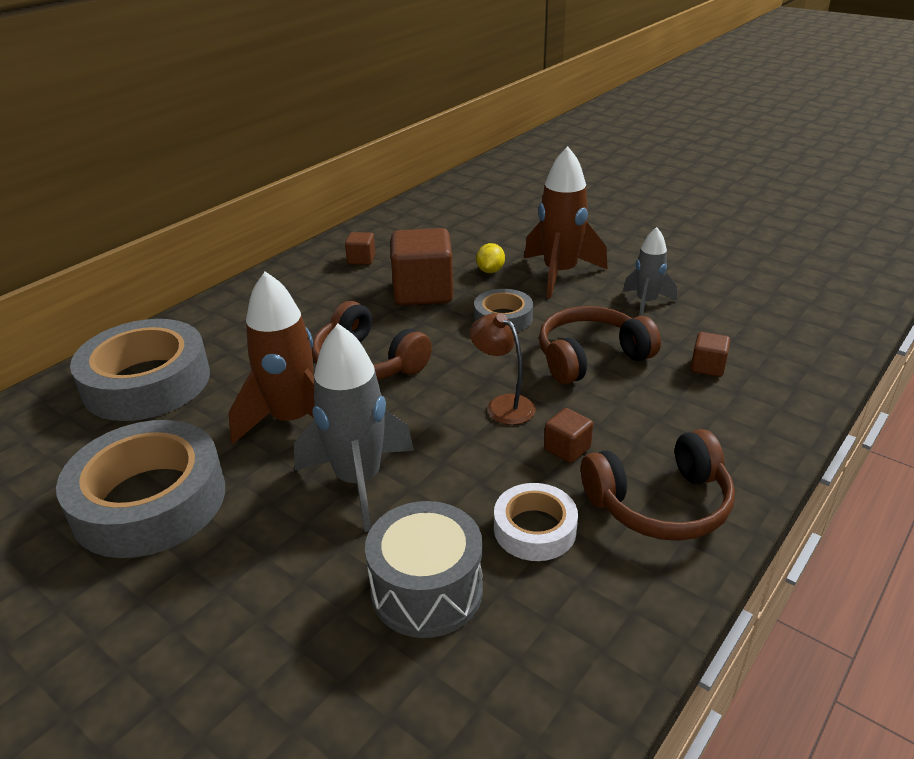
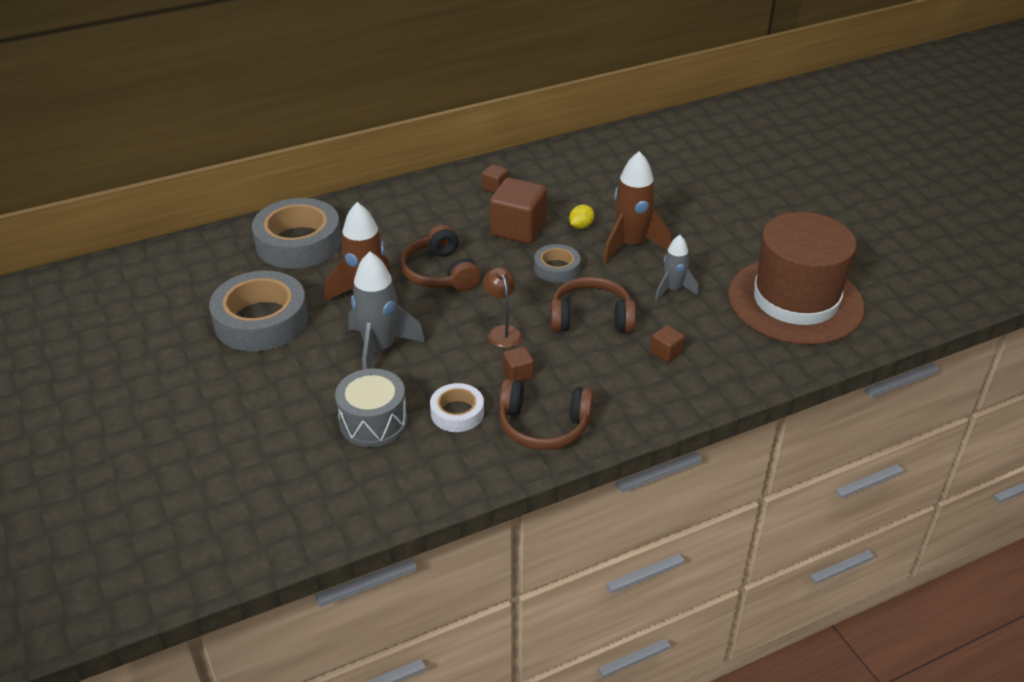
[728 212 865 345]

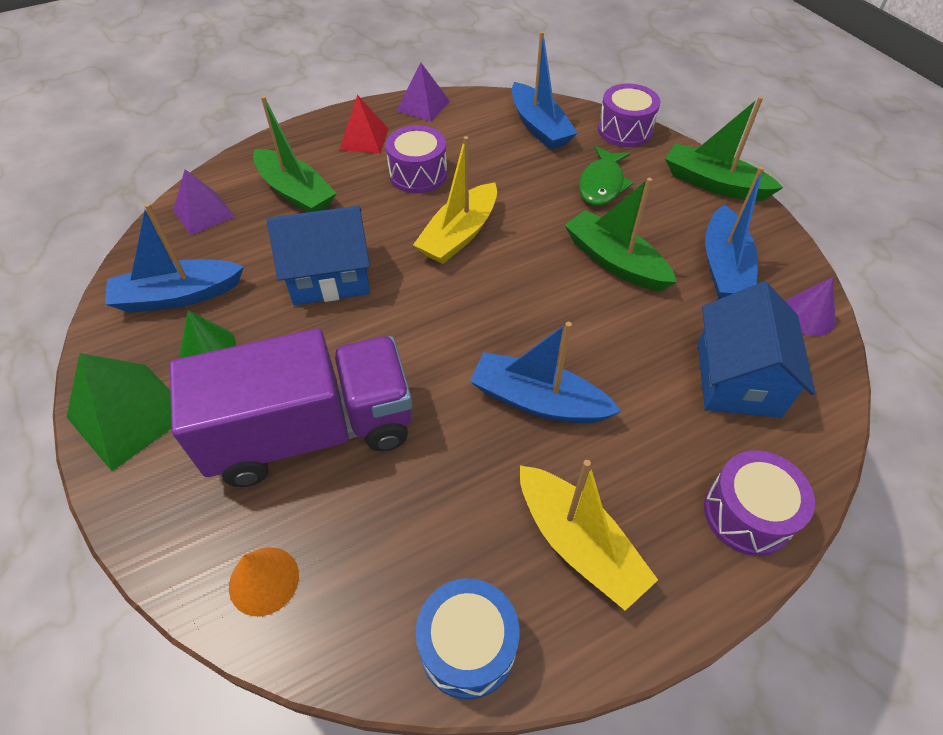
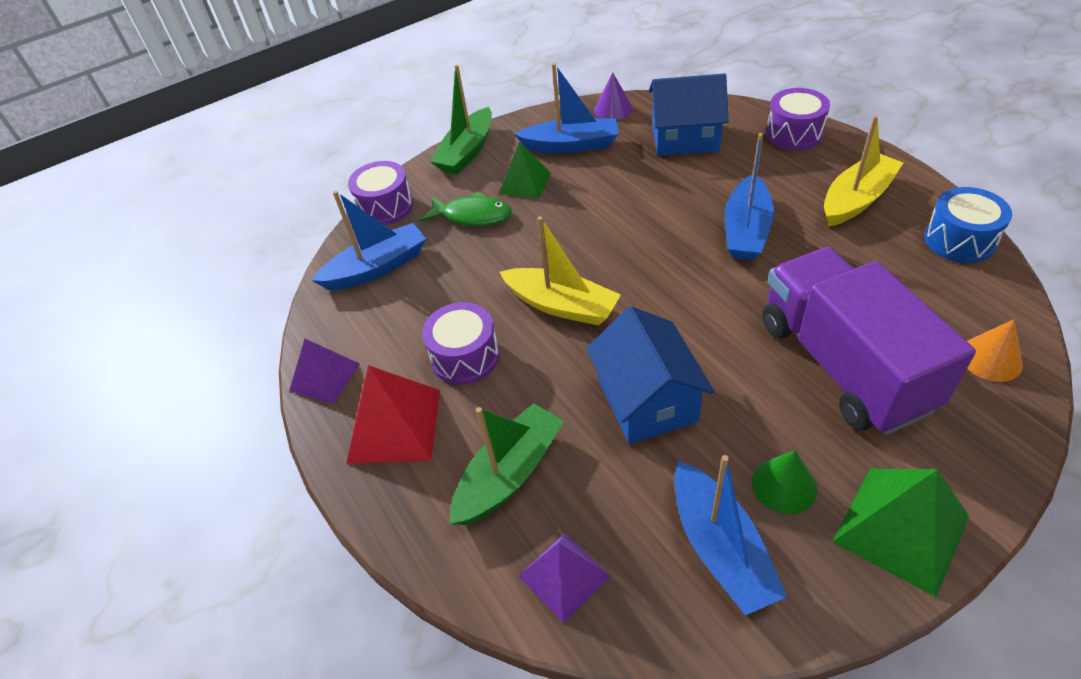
[346 365 440 464]
[565 178 677 291] (first image)
[499 142 551 199]

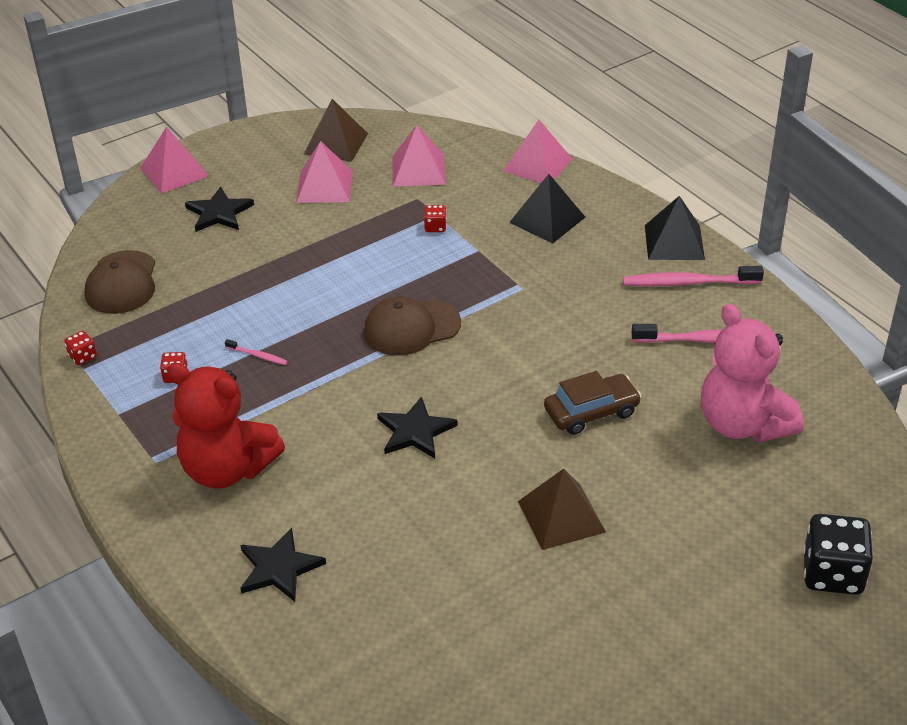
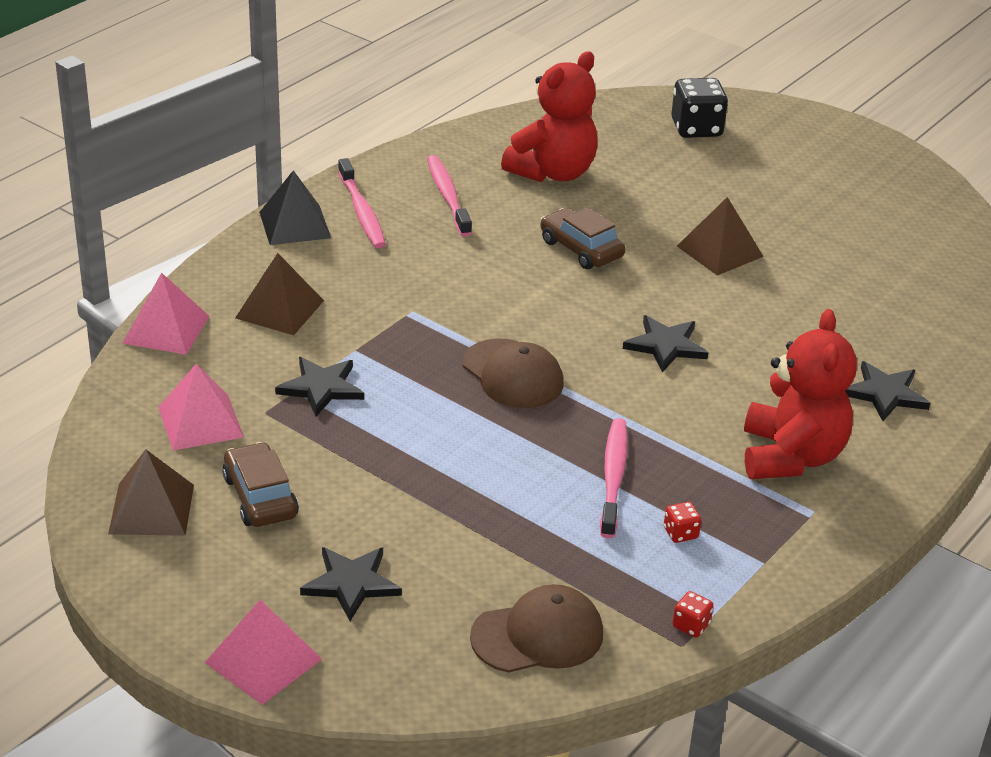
[223 442 299 527]
[235 253 324 335]
[275 357 364 417]
[501 51 598 182]
[600 418 628 538]

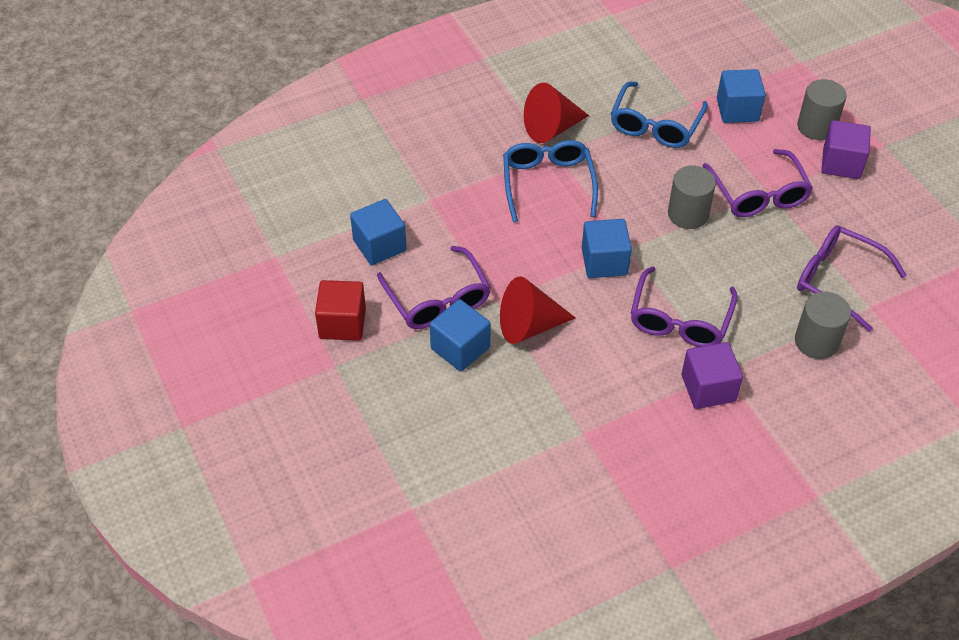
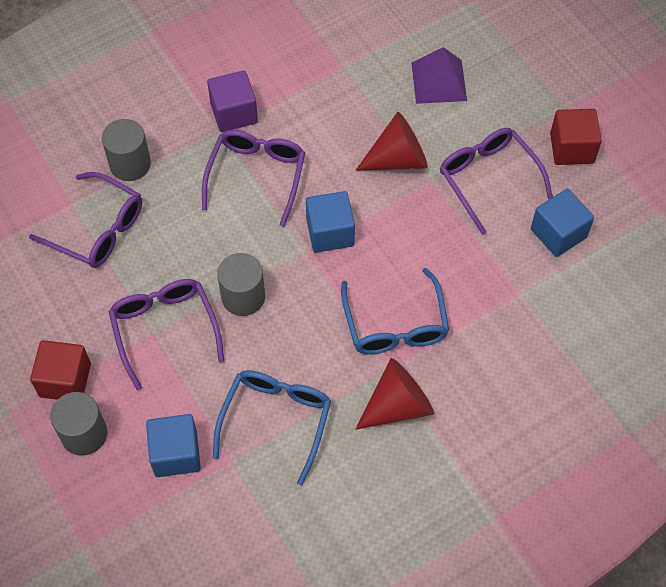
[30 340 91 400]
[430 299 491 371] (first image)
[411 47 467 104]

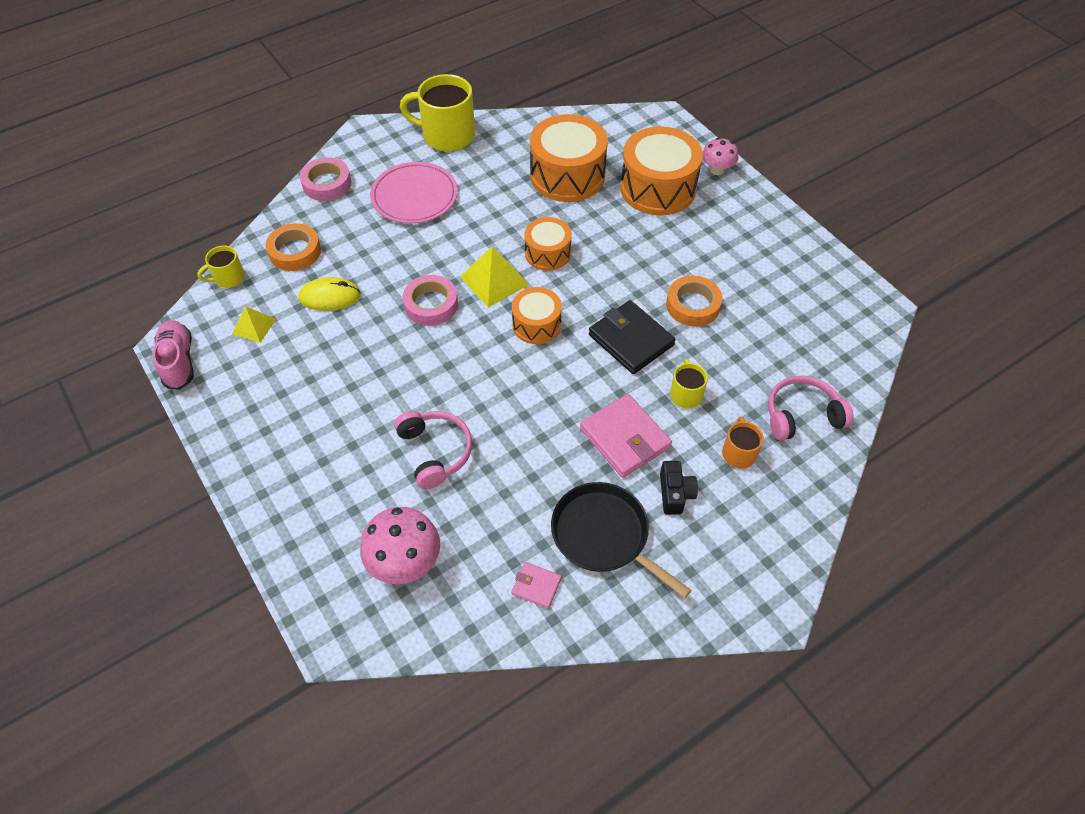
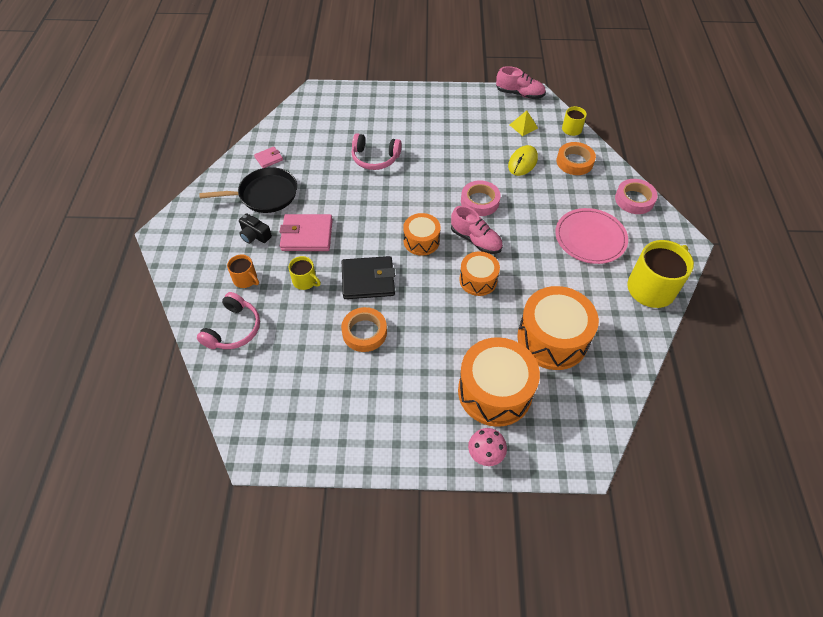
[451 206 503 254]
[360 507 440 584] (first image)

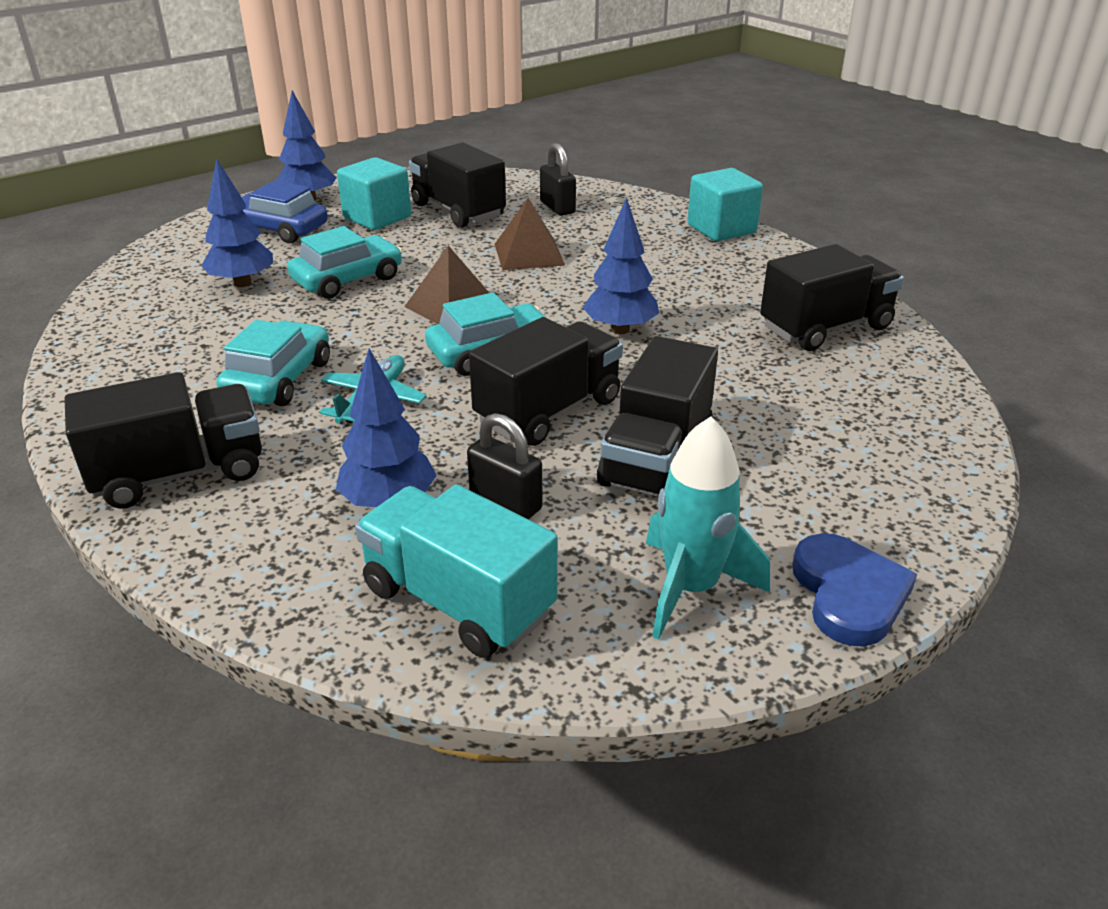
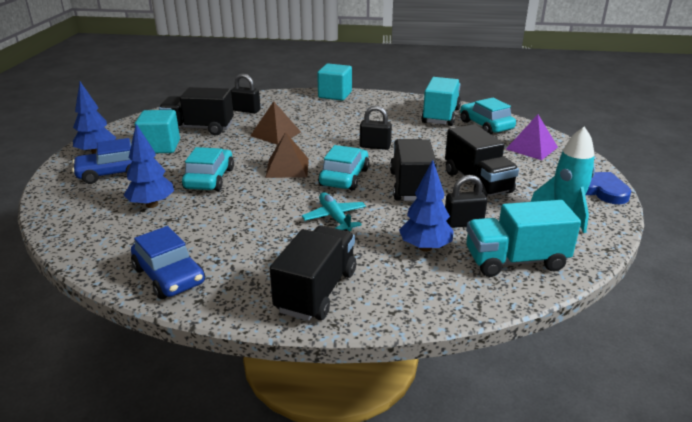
[360 105 392 150]
[421 77 461 126]
[460 98 516 134]
[506 114 558 160]
[131 226 205 299]

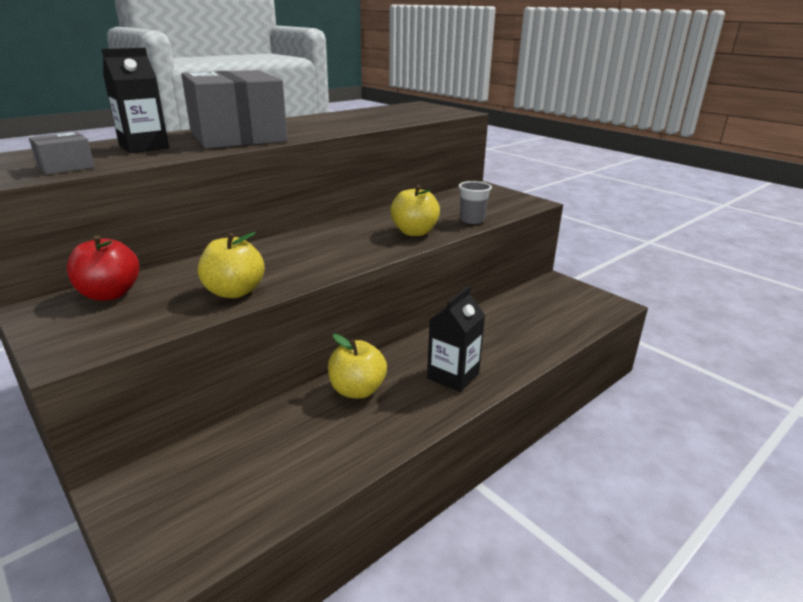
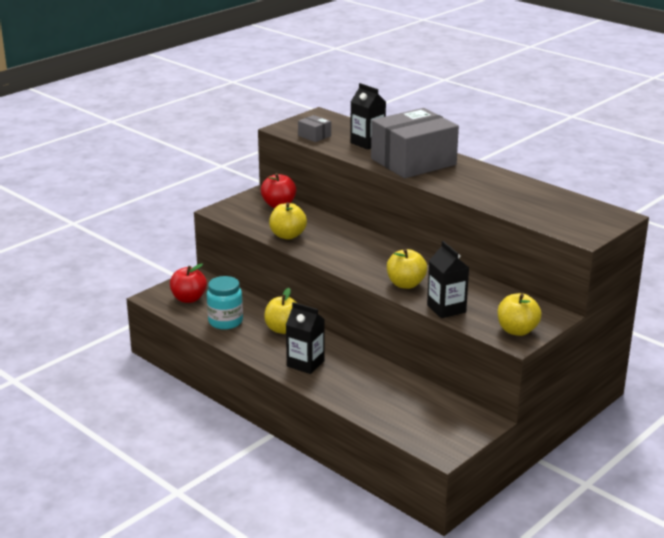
[427 241 469 318]
[170 263 207 303]
[207 276 243 330]
[498 293 542 336]

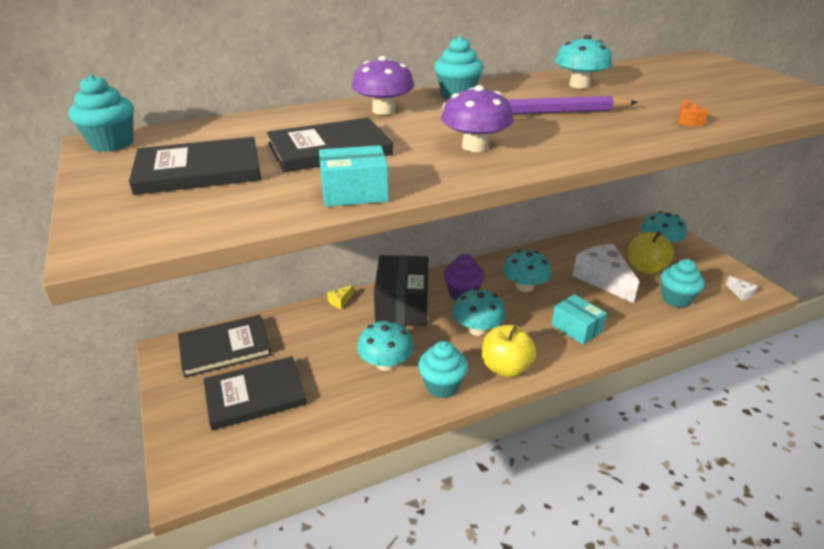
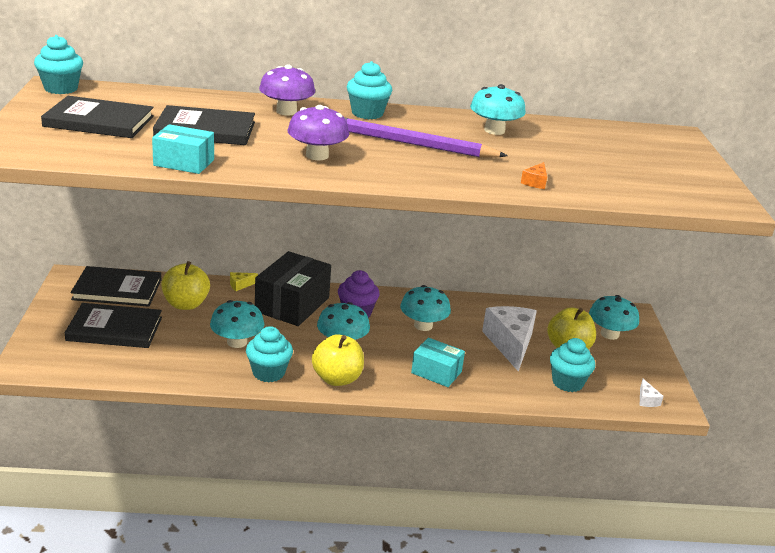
[411 338 465 387]
[161 261 210 310]

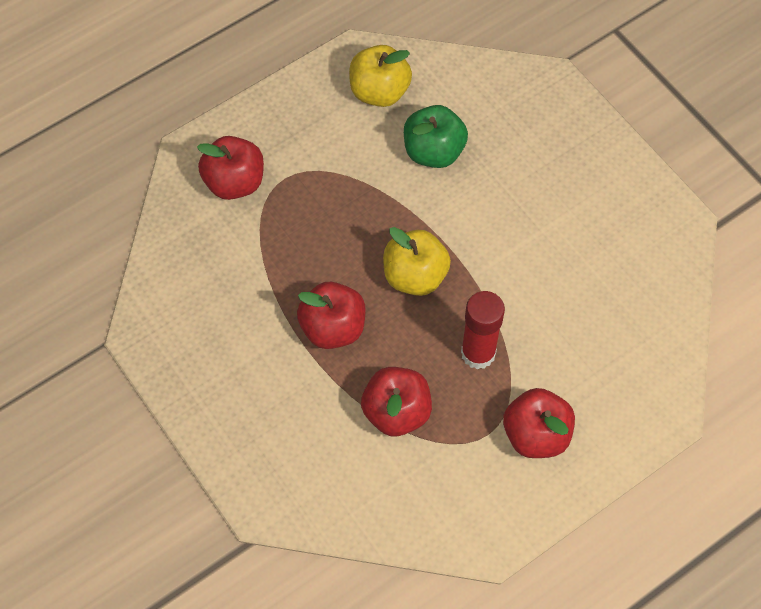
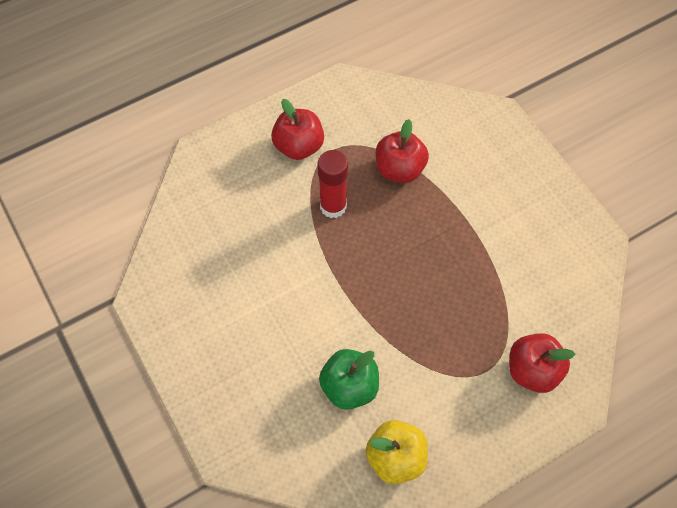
[383 227 451 296] (first image)
[297 282 366 349] (first image)

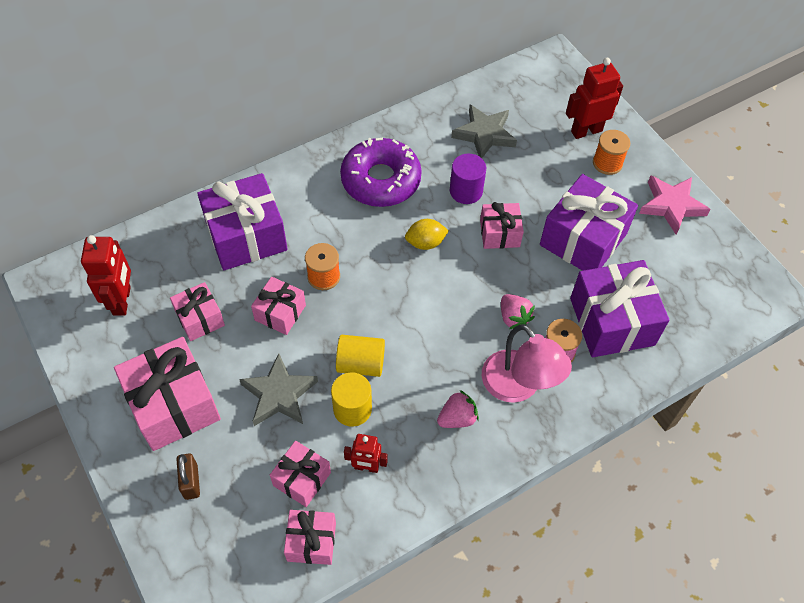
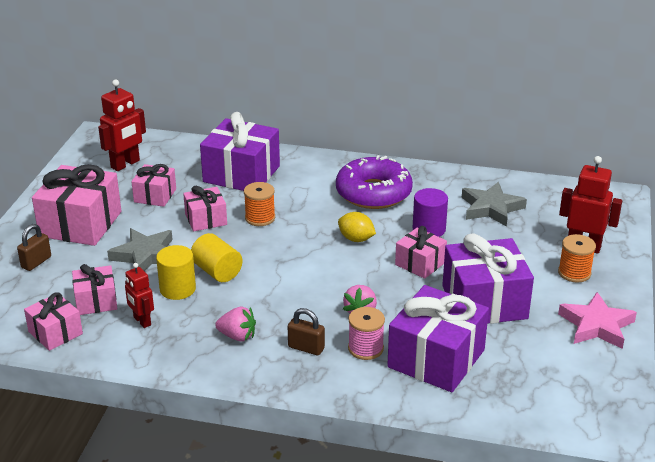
[288 308 325 355]

